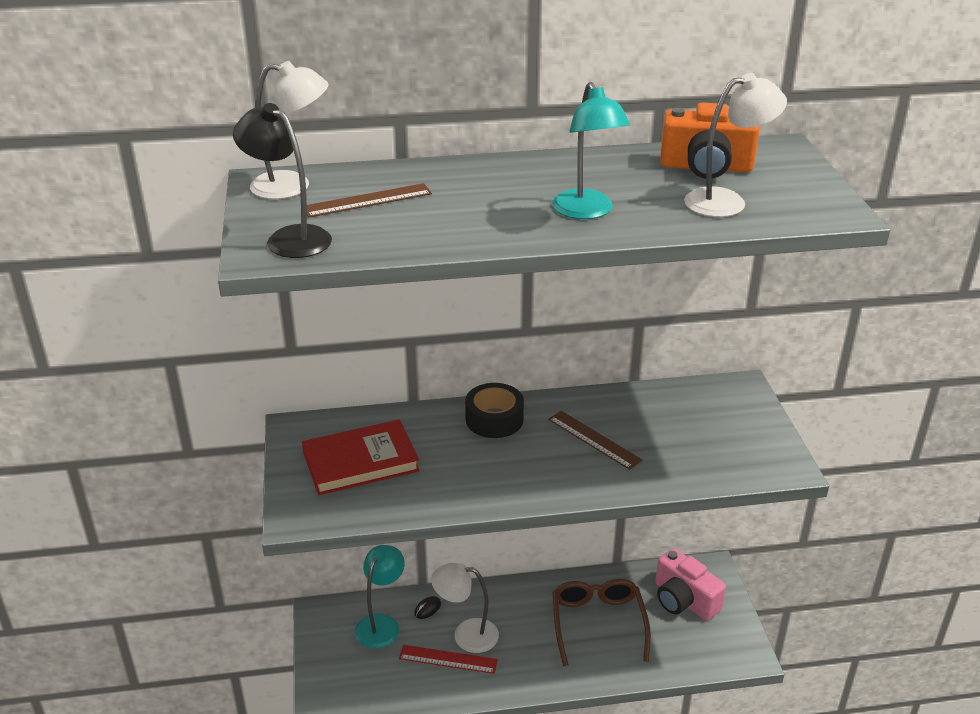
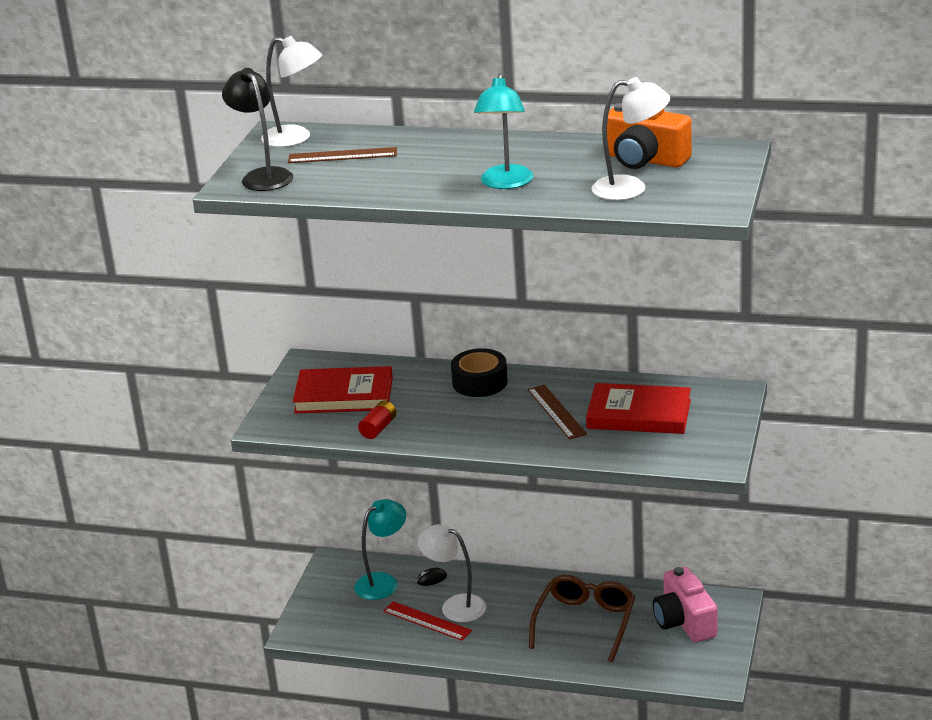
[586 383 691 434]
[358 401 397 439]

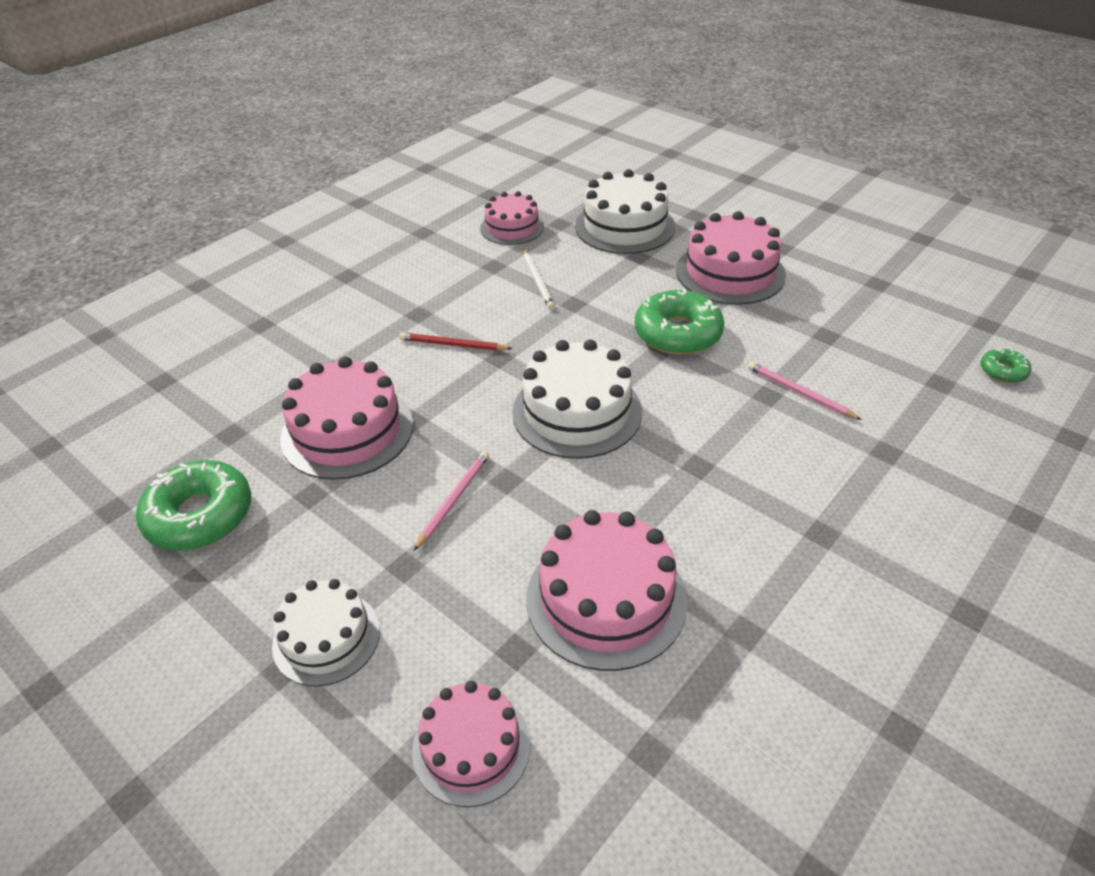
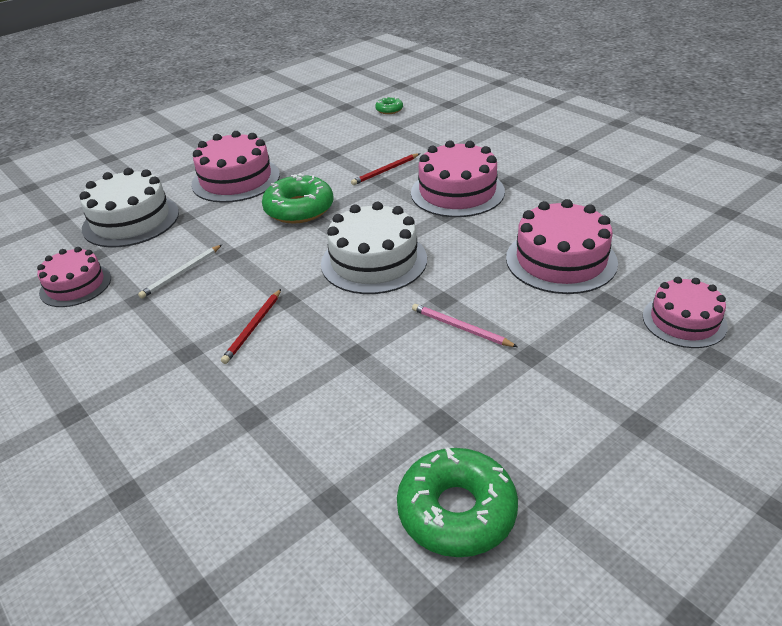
[138 245 222 299]
[411 140 505 217]
[351 153 420 185]
[272 579 380 687] (first image)

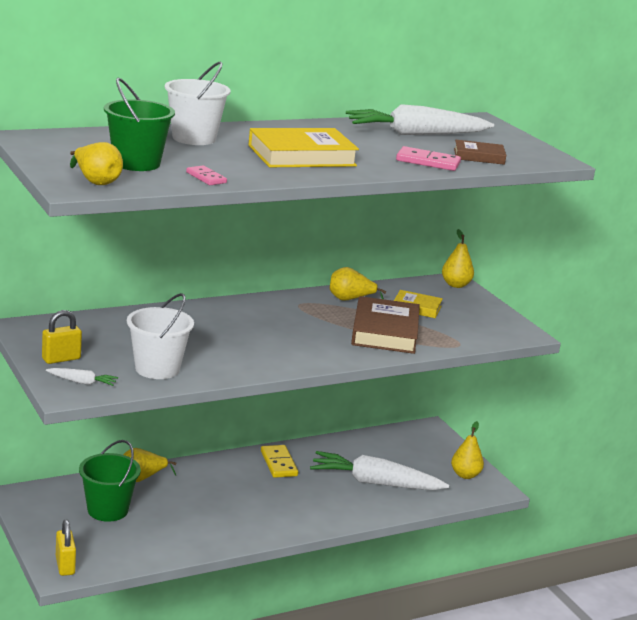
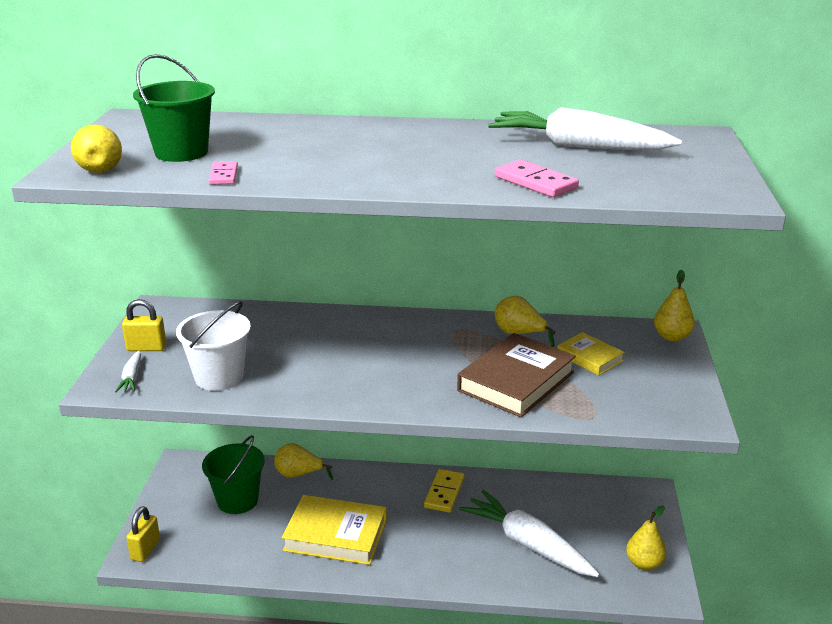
[165 61 231 145] (first image)
[282 495 387 565]
[454 140 506 165] (first image)
[115 351 141 392]

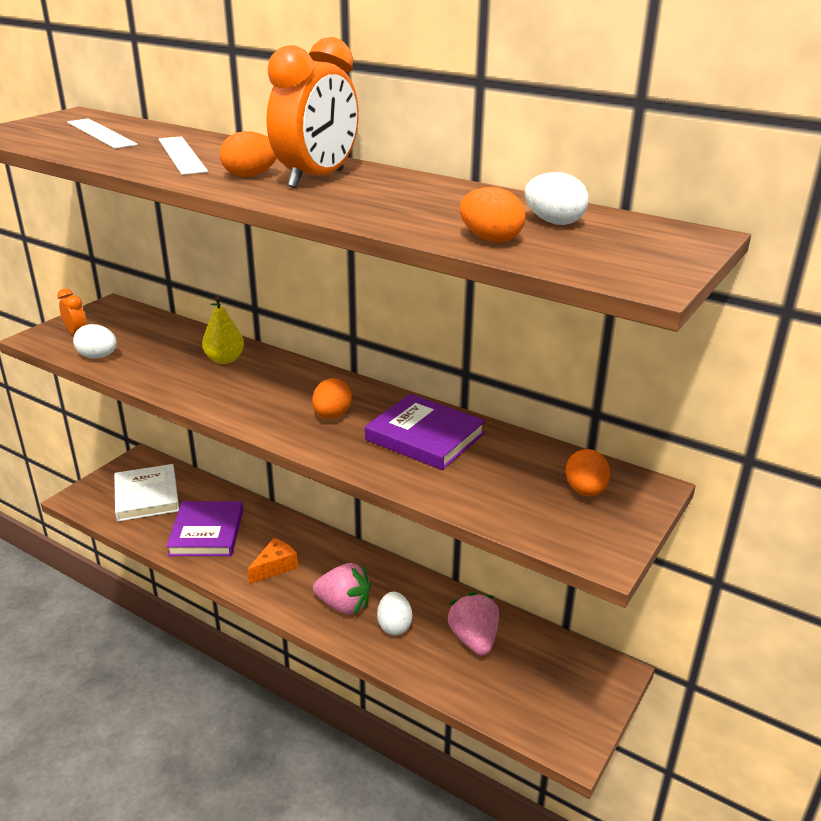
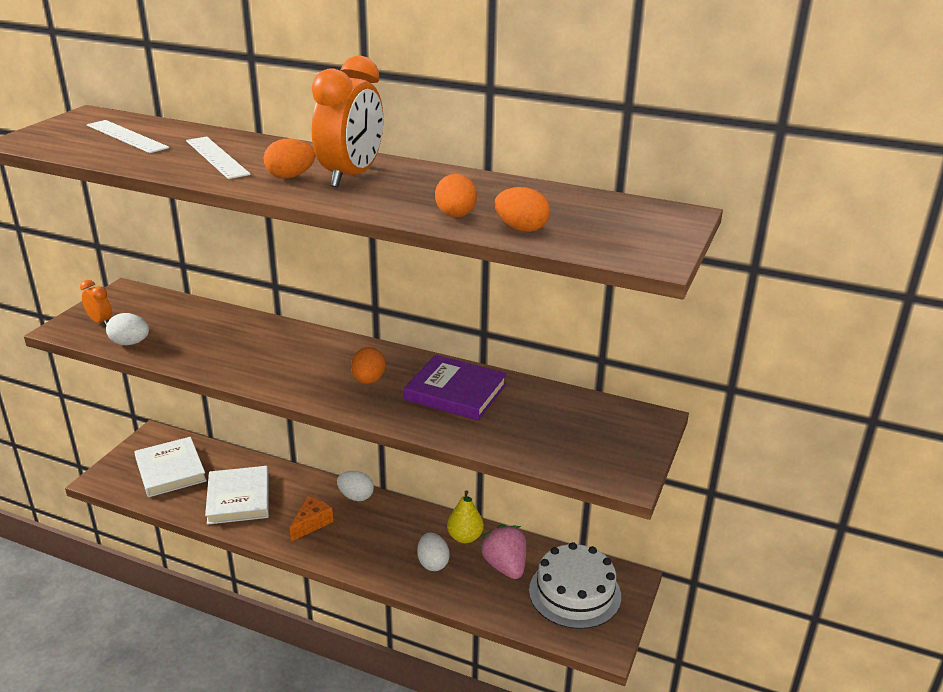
[337 471 374 501]
[447 490 484 543]
[435 174 477 218]
[205 466 269 525]
[313 563 371 614] (first image)
[529 542 621 629]

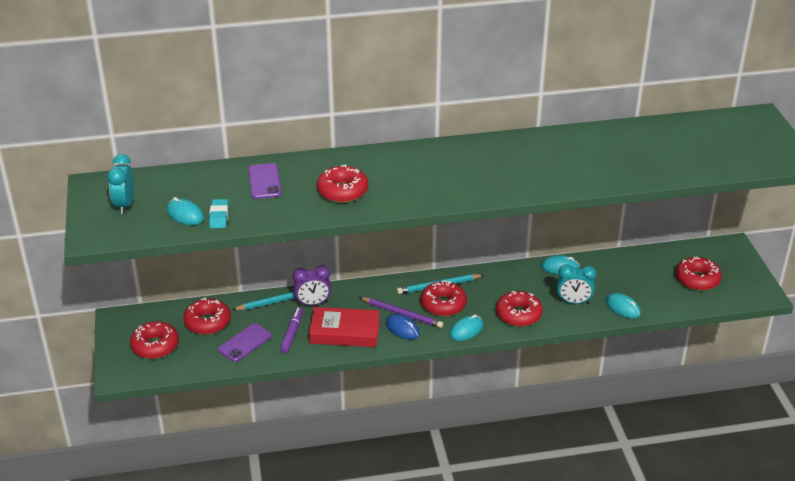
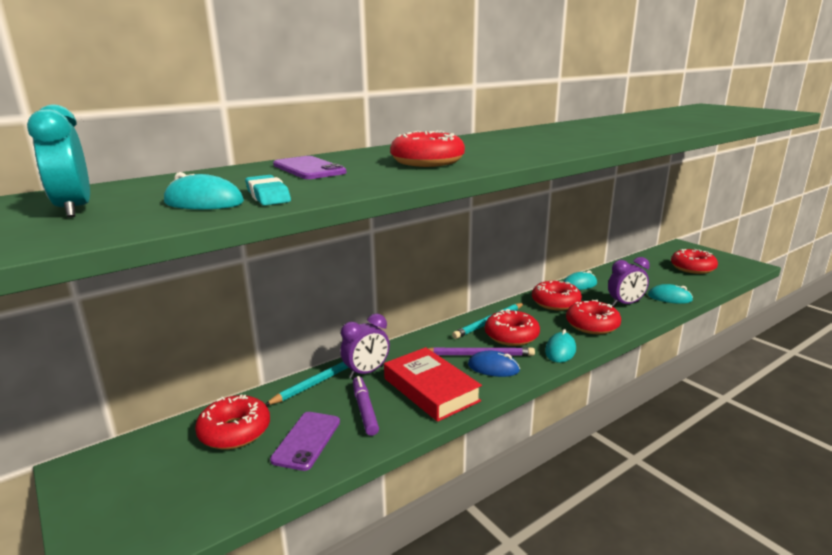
[608 257 650 306]
[384 347 482 422]
[532 281 582 311]

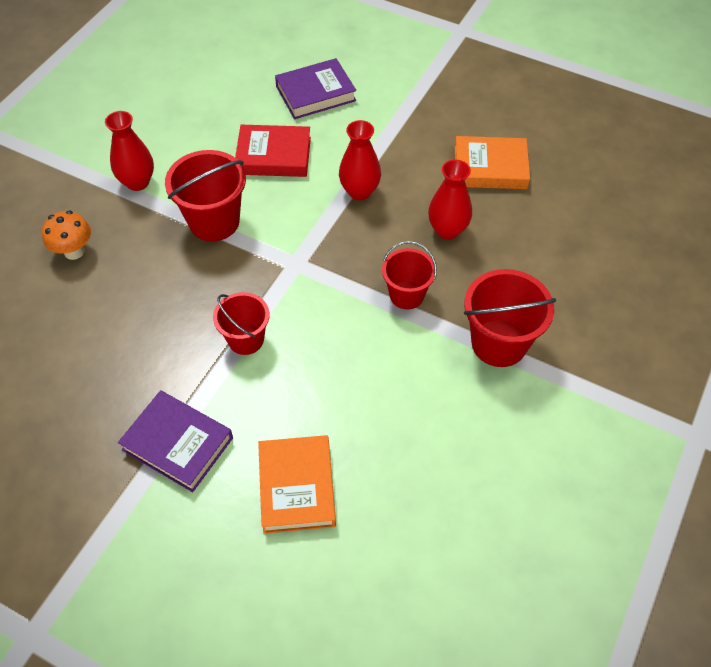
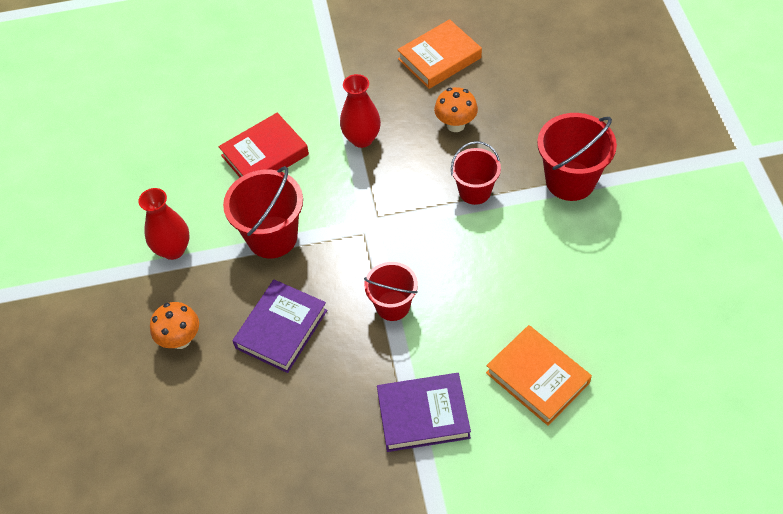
[232 280 327 373]
[434 87 478 132]

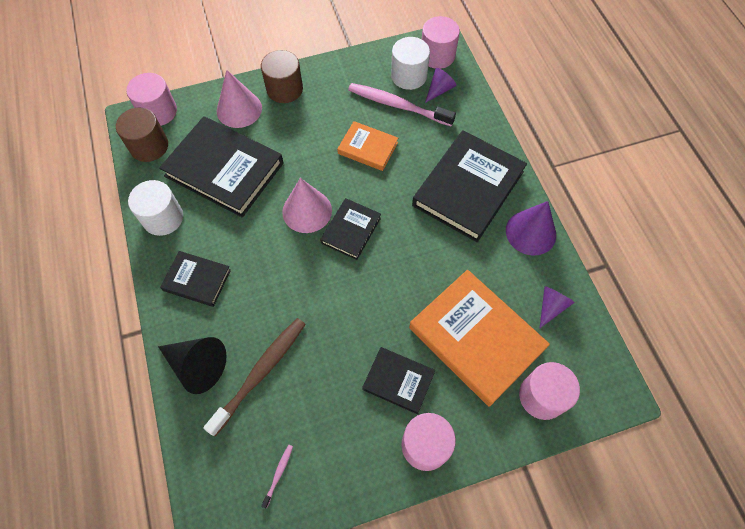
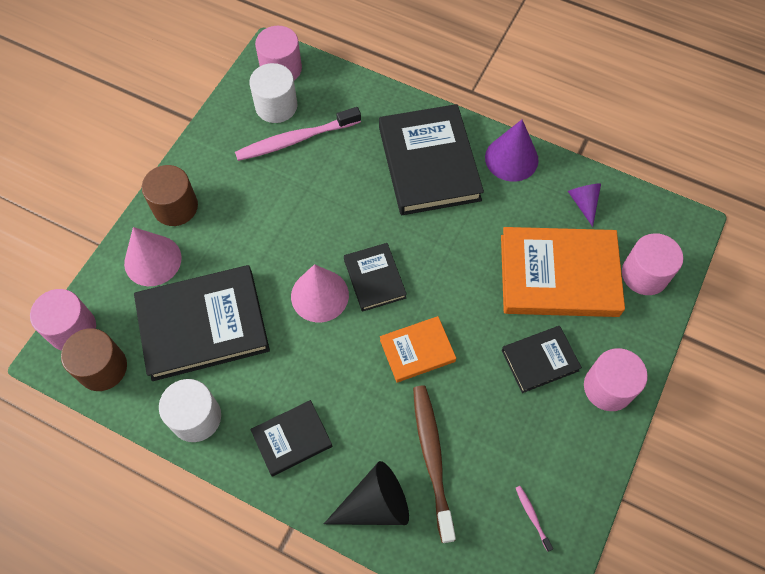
[425 68 456 103] (first image)
[380 316 456 382]

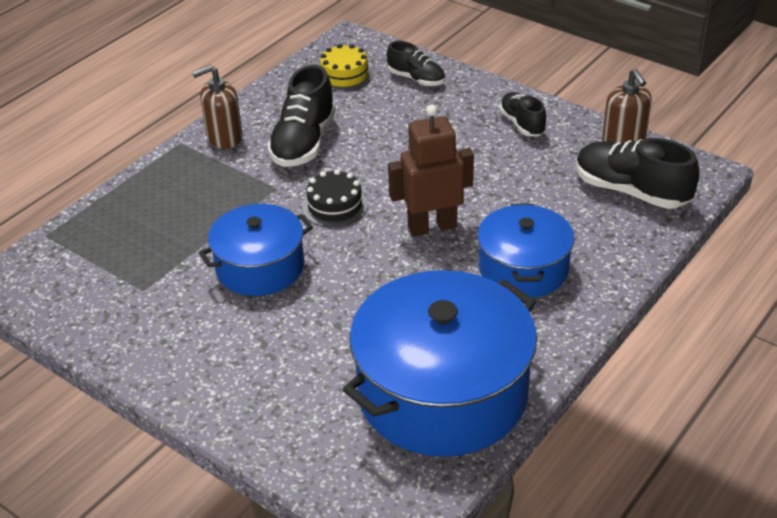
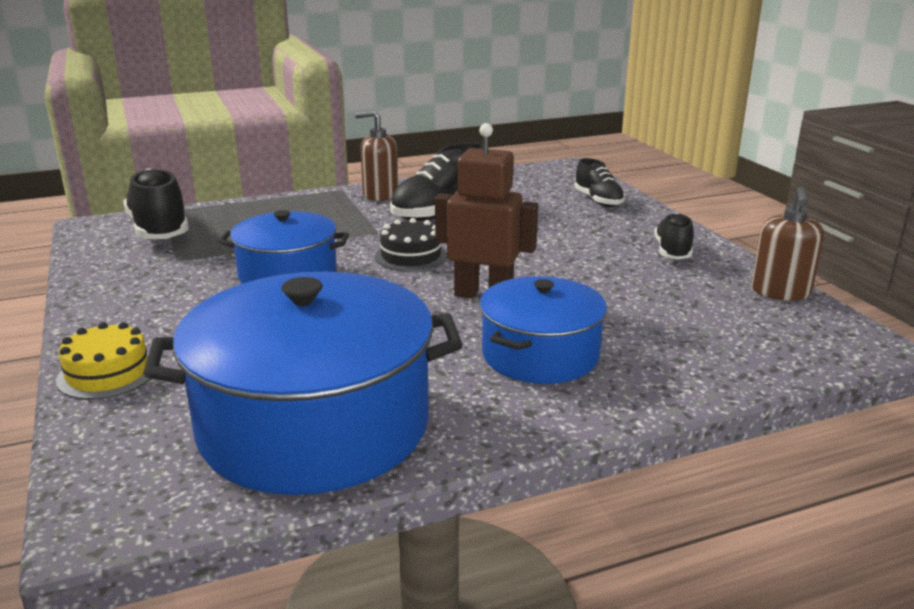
[56 322 152 400]
[123 168 189 239]

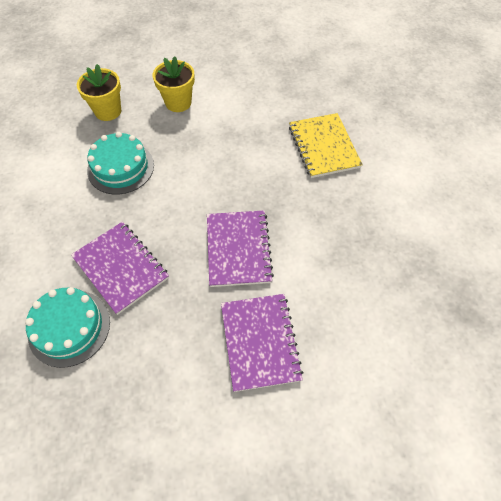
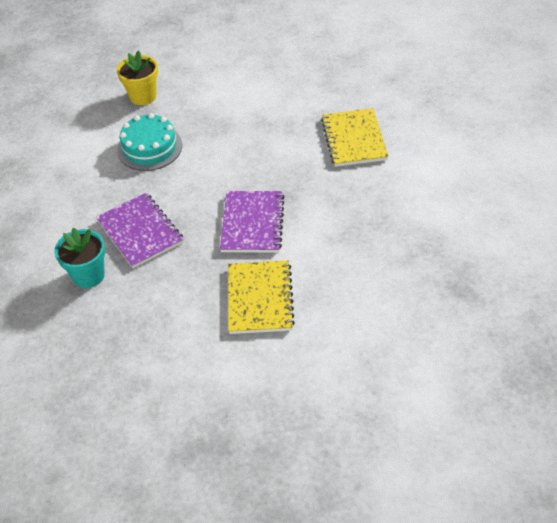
[153 56 195 112] (first image)
[54 228 105 288]
[228 260 295 334]

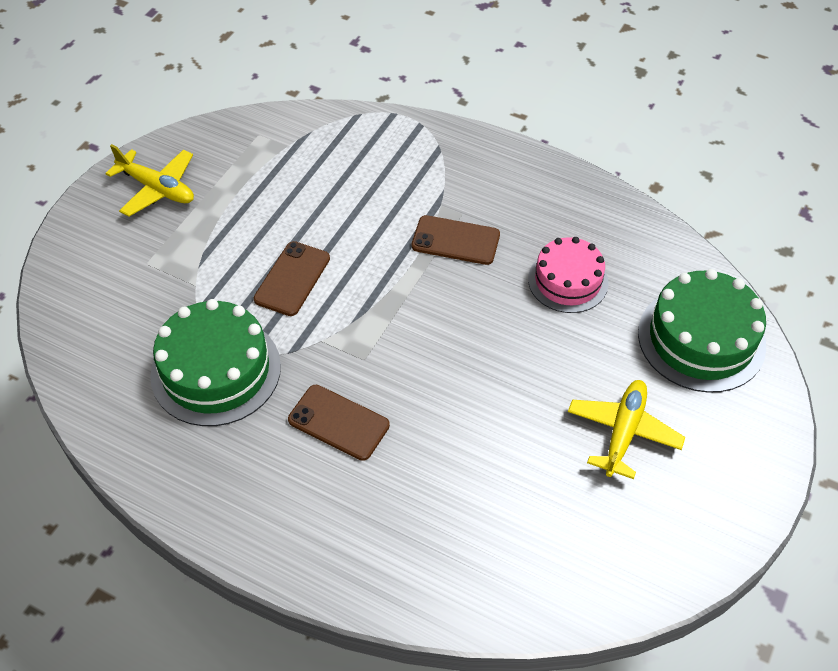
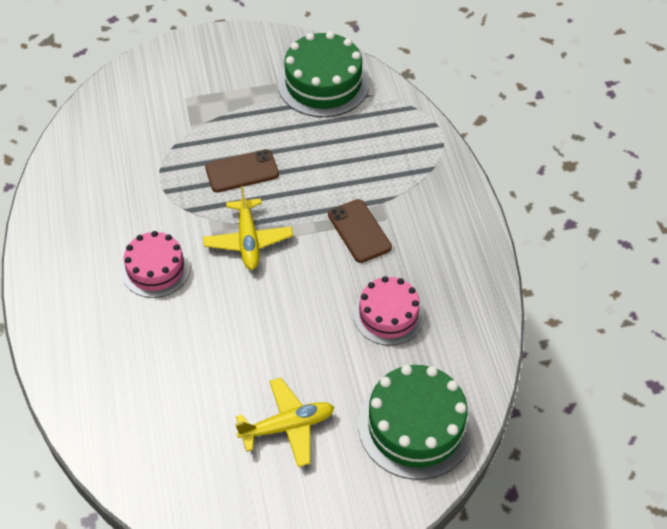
[203 186 293 270]
[278 31 369 117]
[121 231 190 298]

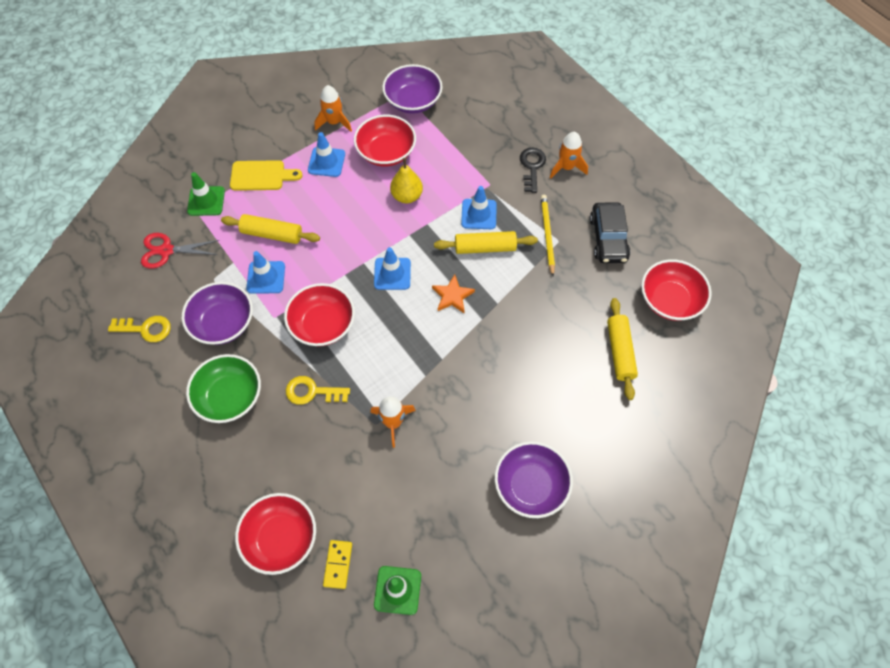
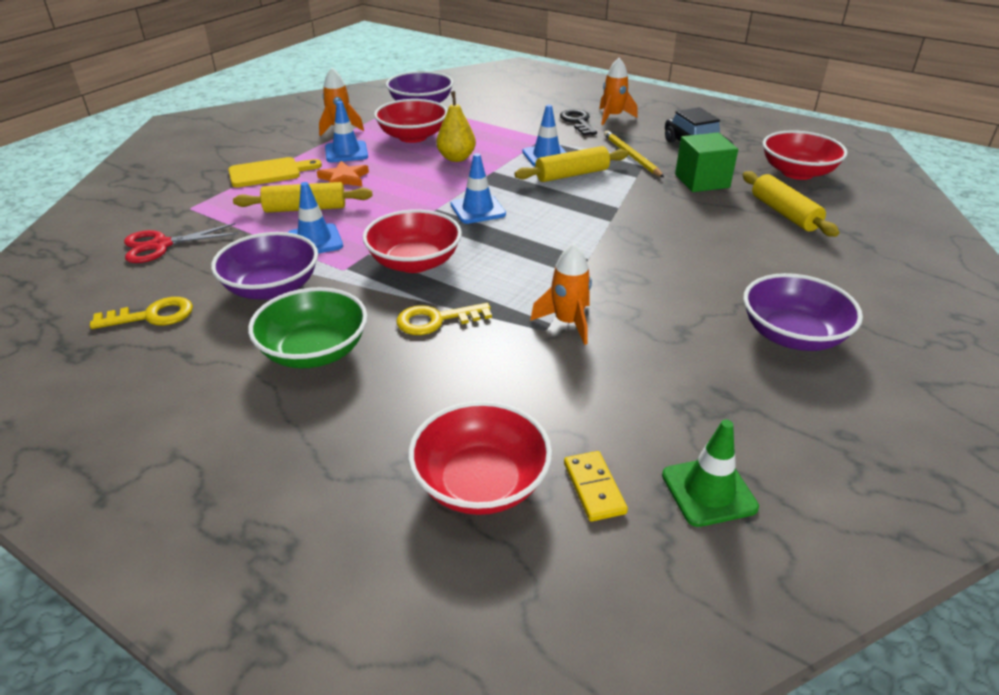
[187 172 225 216] (first image)
[317 161 369 187]
[675 133 738 192]

